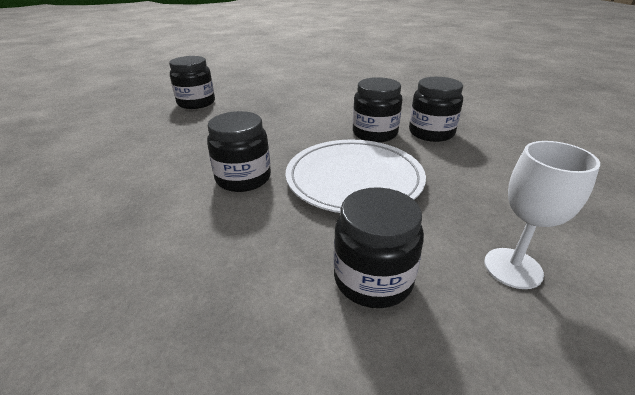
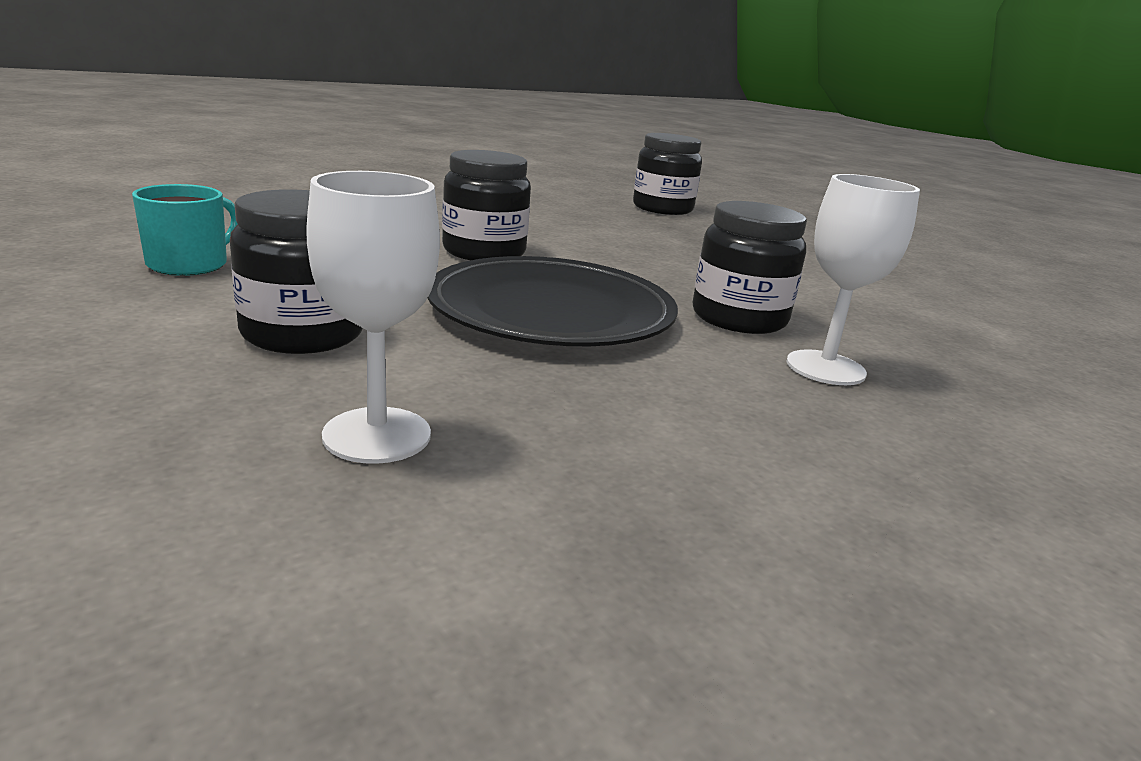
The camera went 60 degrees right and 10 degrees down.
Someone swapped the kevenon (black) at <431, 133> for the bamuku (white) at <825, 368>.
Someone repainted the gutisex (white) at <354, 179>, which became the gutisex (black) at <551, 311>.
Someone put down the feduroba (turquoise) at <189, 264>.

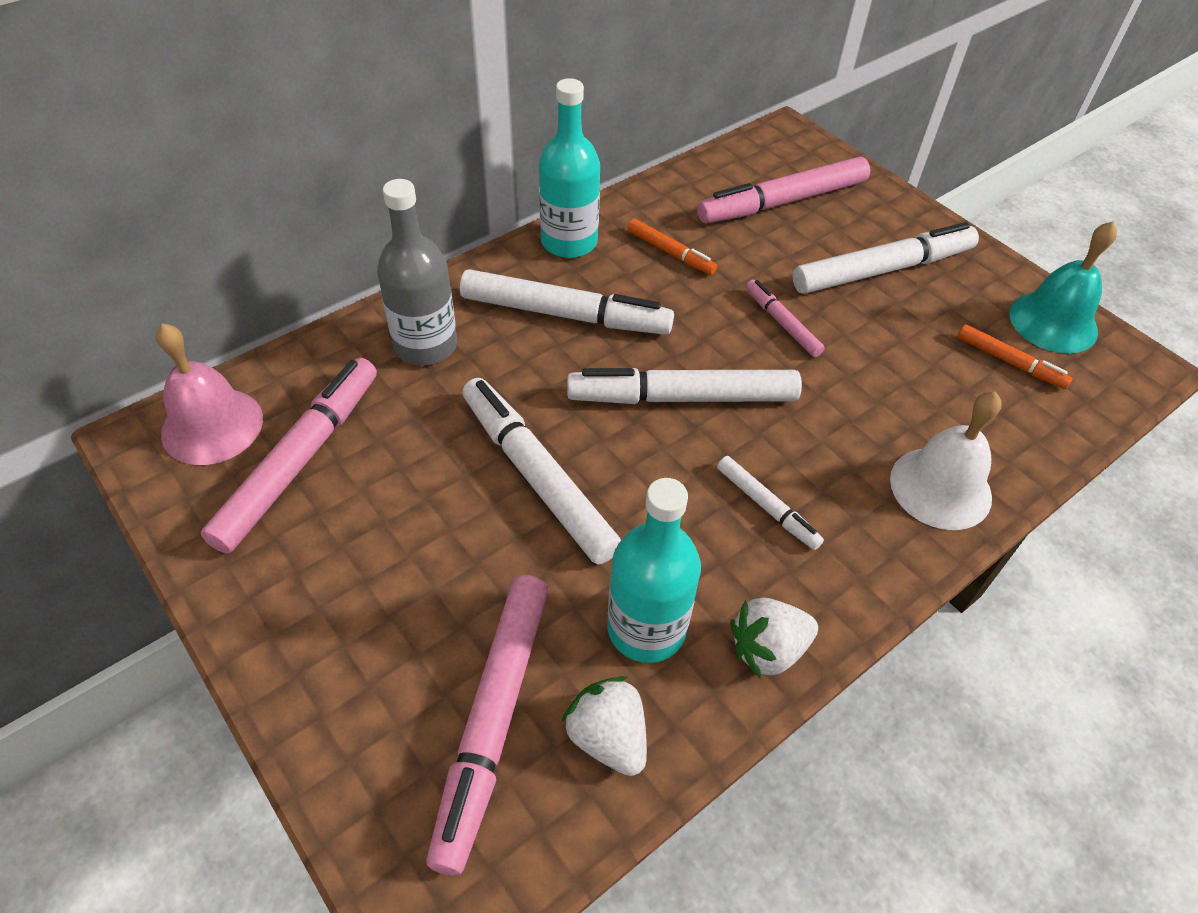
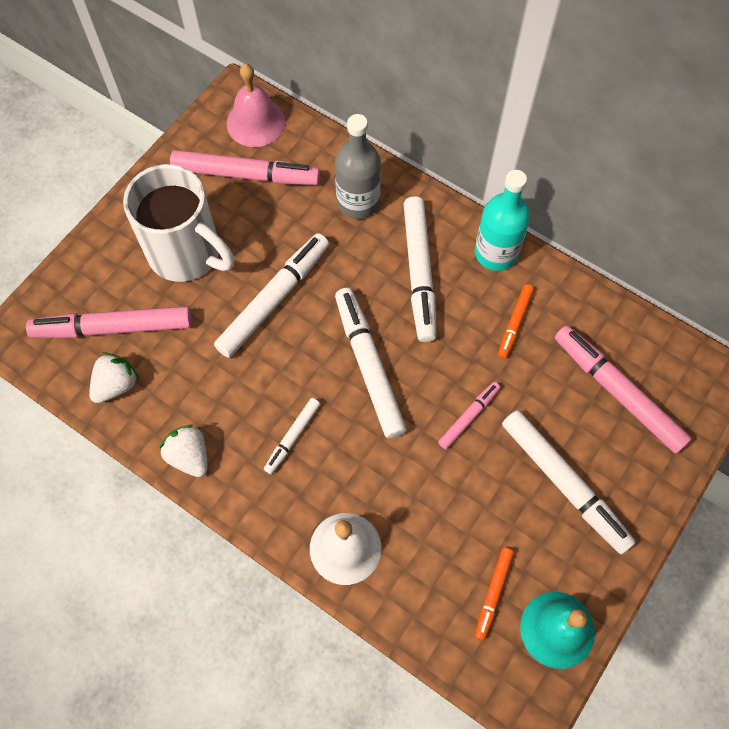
The camera went 75 degrees right and 15 degrees up.
Someone took away the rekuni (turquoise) at <646, 628>.
Someone put down the feduroba (white) at <187, 253>.

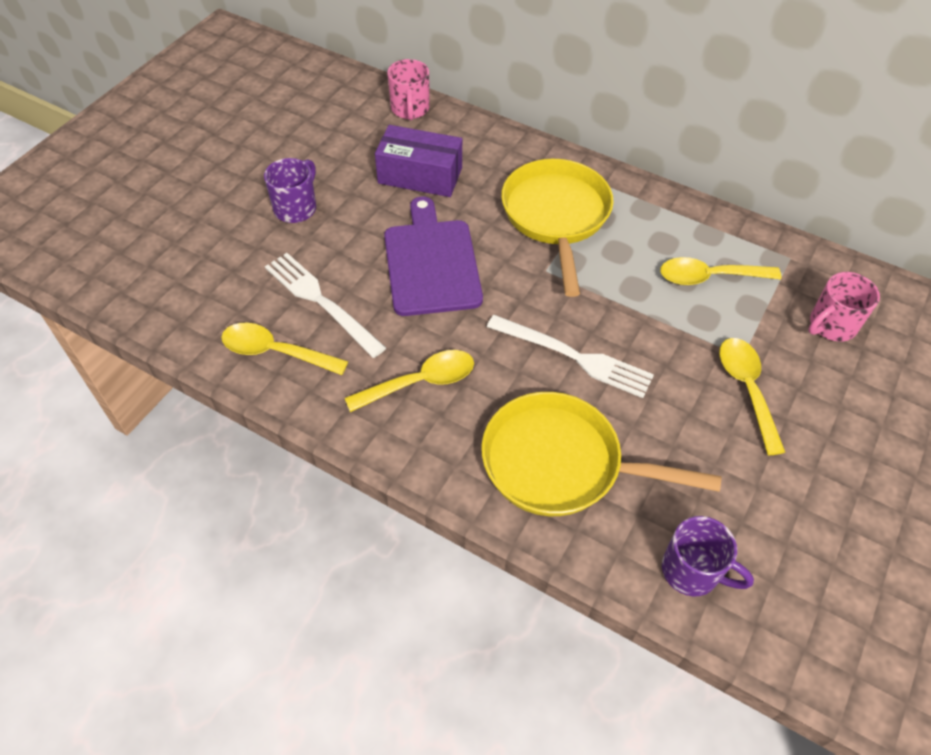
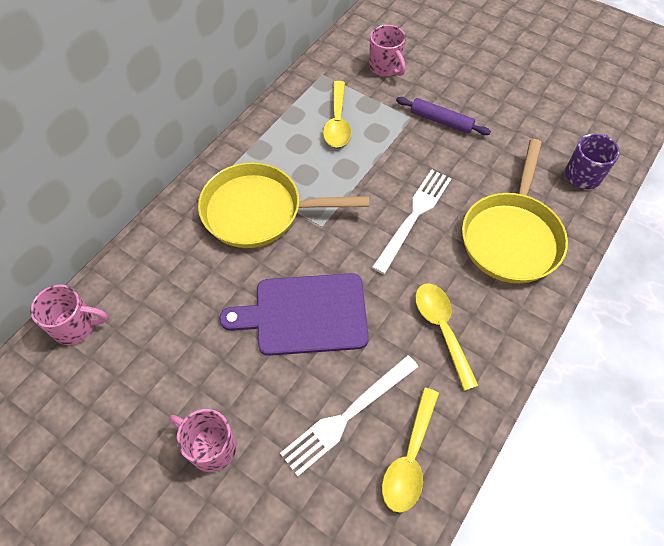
The camera went 85 degrees left and 5 degrees up.
Someone took away the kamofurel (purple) at <420, 175>.
Someone repainted the feduroba (purple) at <296, 208>, which became the feduroba (pink) at <211, 446>.
Someone swapped the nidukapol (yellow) at <746, 389> for the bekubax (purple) at <441, 121>.

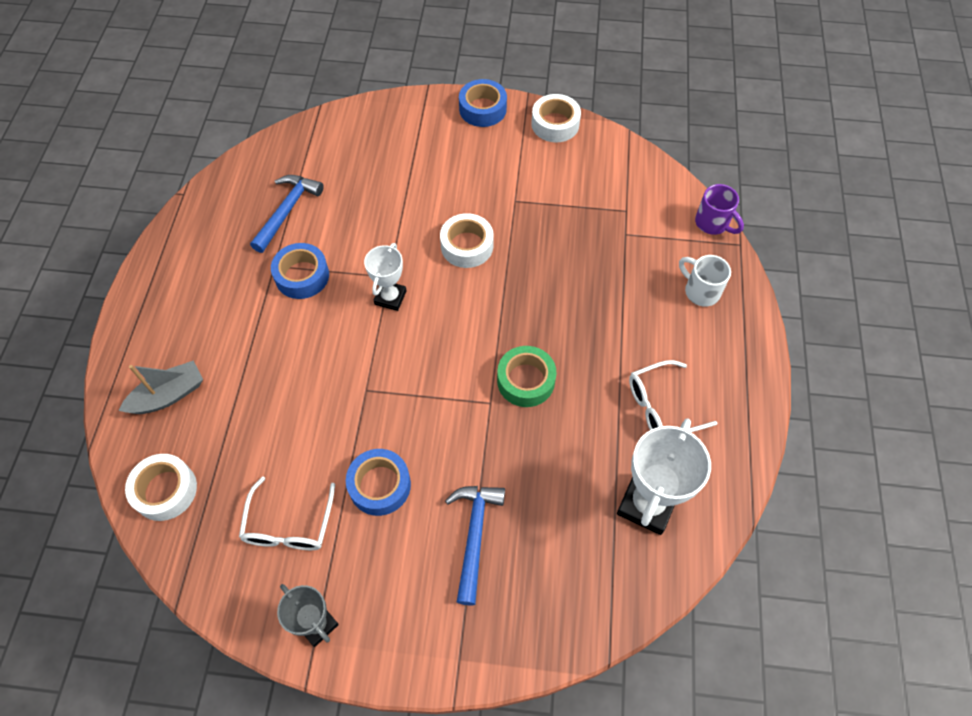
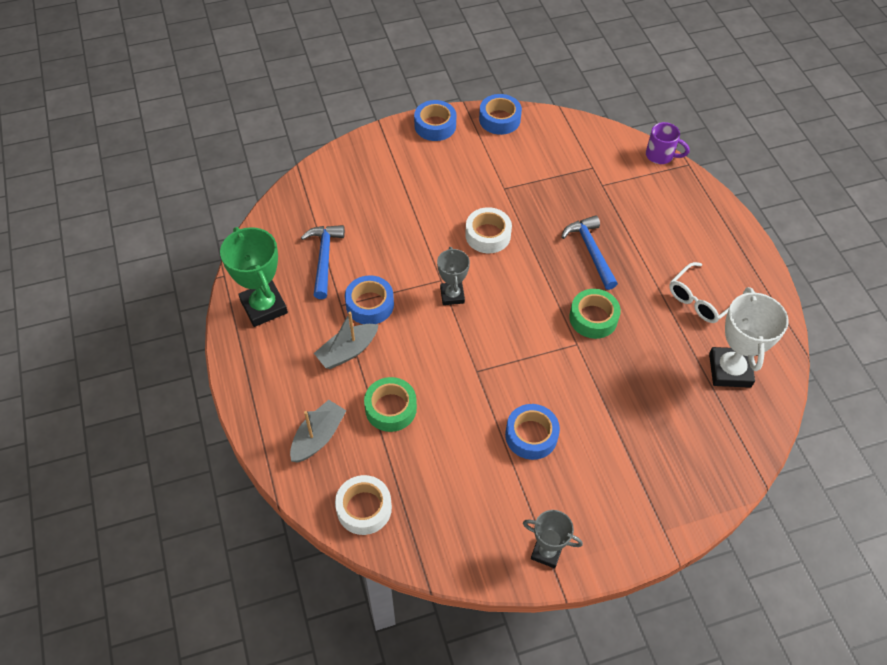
The camera went 25 degrees left and 5 degrees down.
Someone repainted the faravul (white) at <555, 124>, which became the faravul (blue) at <499, 119>.
Someone repainted the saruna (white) at <390, 297>, which became the saruna (grey) at <452, 295>.
Someone took away the feduroba (white) at <700, 291>.
Someone took away the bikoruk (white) at <289, 524>.
Someone carried the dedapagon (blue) from <474, 535> to <590, 251>.
Someone put down the saruna (green) at <264, 307>.
Someone put down the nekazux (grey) at <347, 351>.
Someone put down the faravul (green) at <390, 408>.

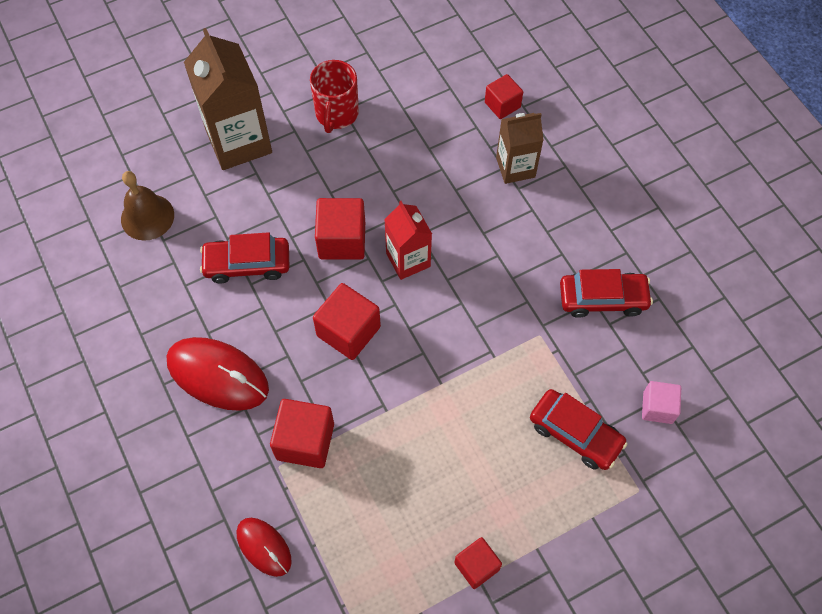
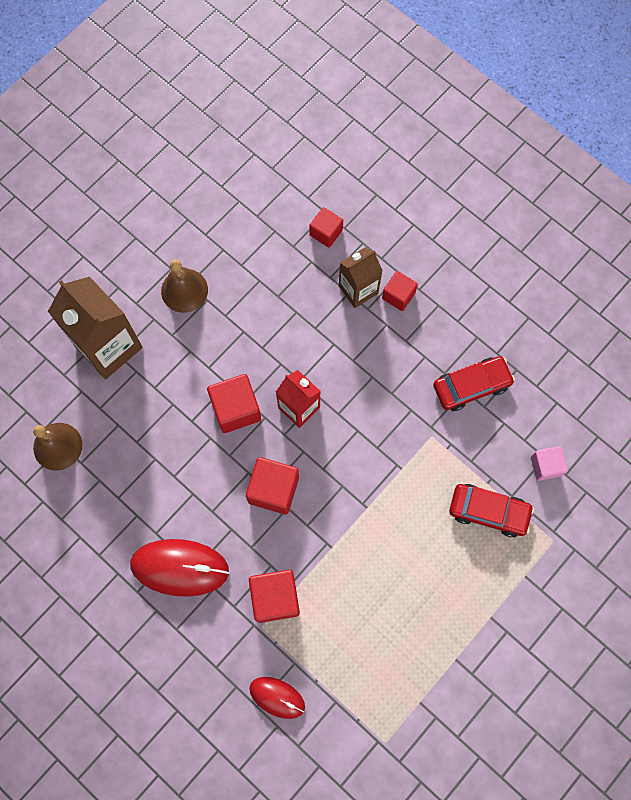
The camera went 20 degrees left and 10 degrees up.
Someone swapped the feduroba (red) at <336, 114> for the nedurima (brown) at <184, 290>.
Someone took away the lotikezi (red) at <247, 264>.
Someone carried the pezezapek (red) from <476, 566> to <398, 295>.

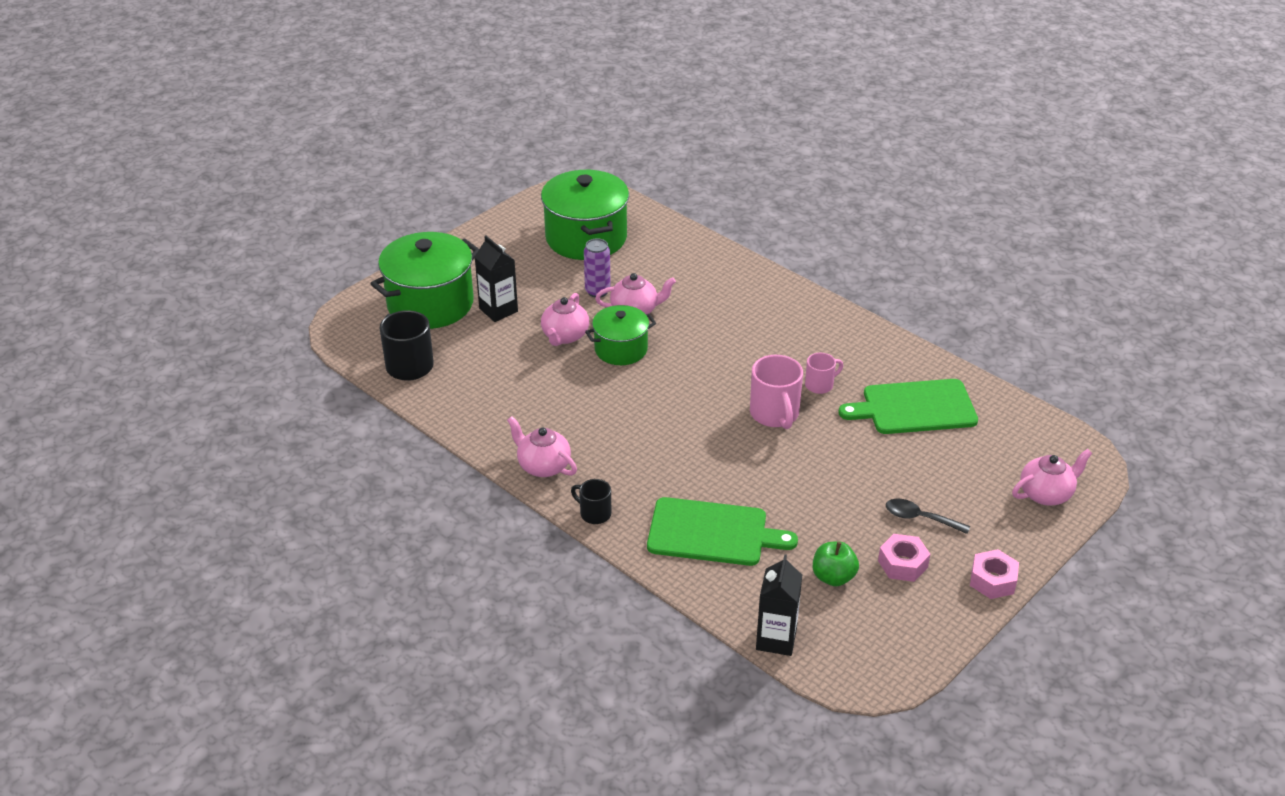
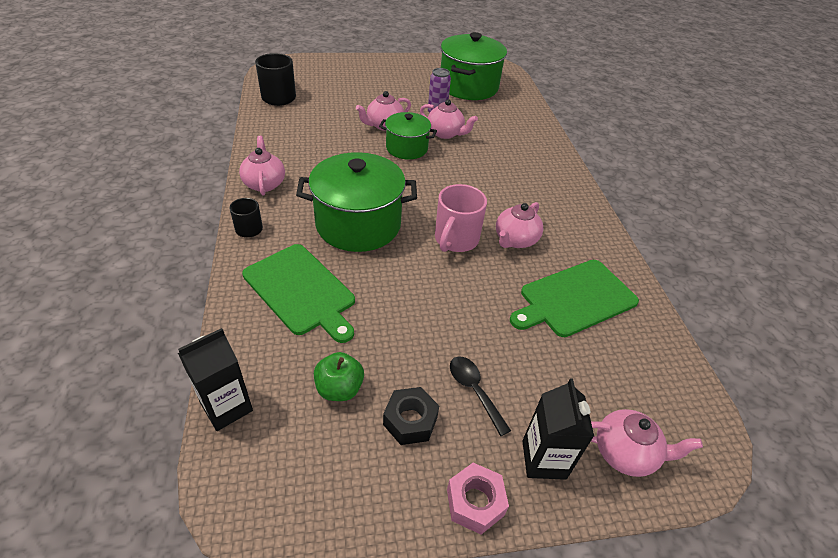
The camera went 35 degrees right and 5 degrees up.
Someone carried the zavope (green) from <430, 304> to <358, 224>.
Someone carried the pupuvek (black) from <498, 310> to <544, 459>.
Someone swapped the feduroba (pink) at <820, 385> for the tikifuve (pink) at <515, 240>.
Someone rotated the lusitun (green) at <914, 408> by 60 degrees counterclockwise.
Someone repainted the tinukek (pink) at <902, 564>, which became the tinukek (black) at <410, 421>.

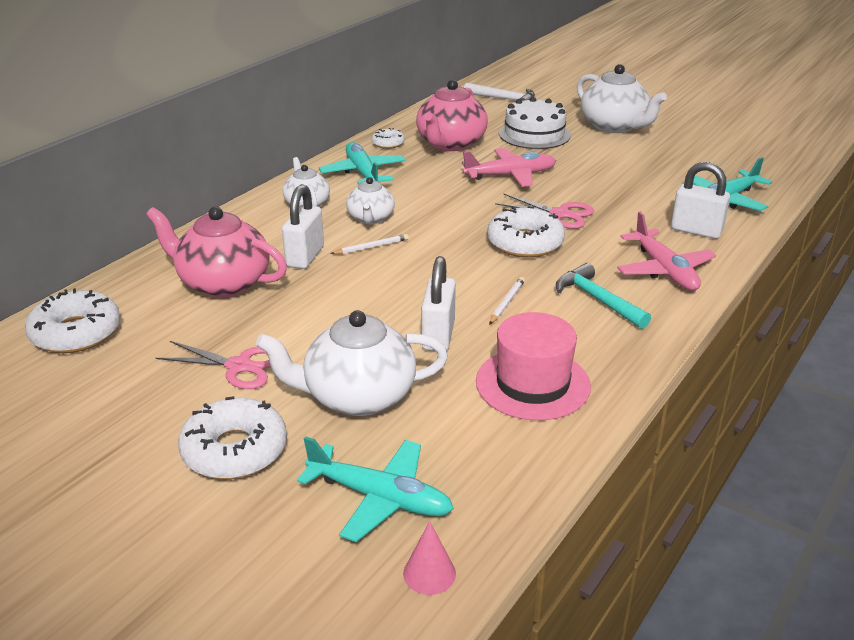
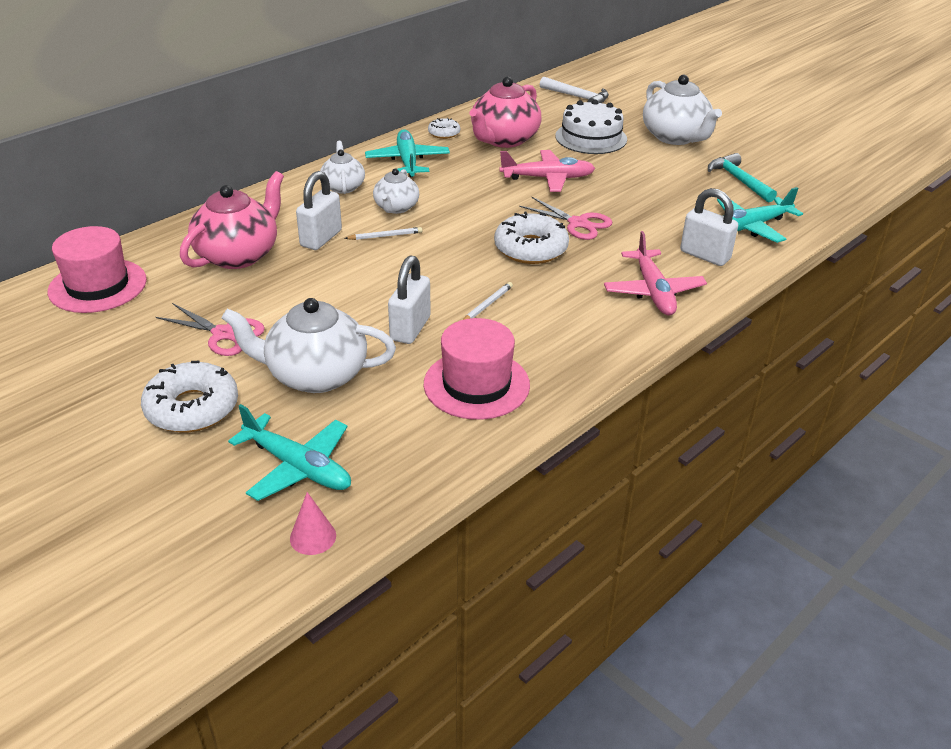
The camera went 10 degrees right and 5 degrees up.
Someone rotated the tikifuve (pink) at <223, 283> by 90 degrees clockwise.
Someone carried the dedapagon (turquoise) from <597, 299> to <739, 180>.
Someone swapped the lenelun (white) at <76, 333> for the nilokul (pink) at <97, 286>.

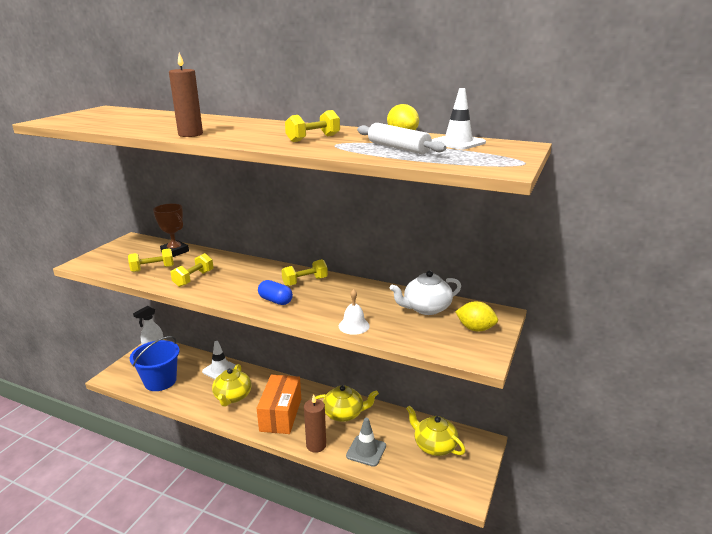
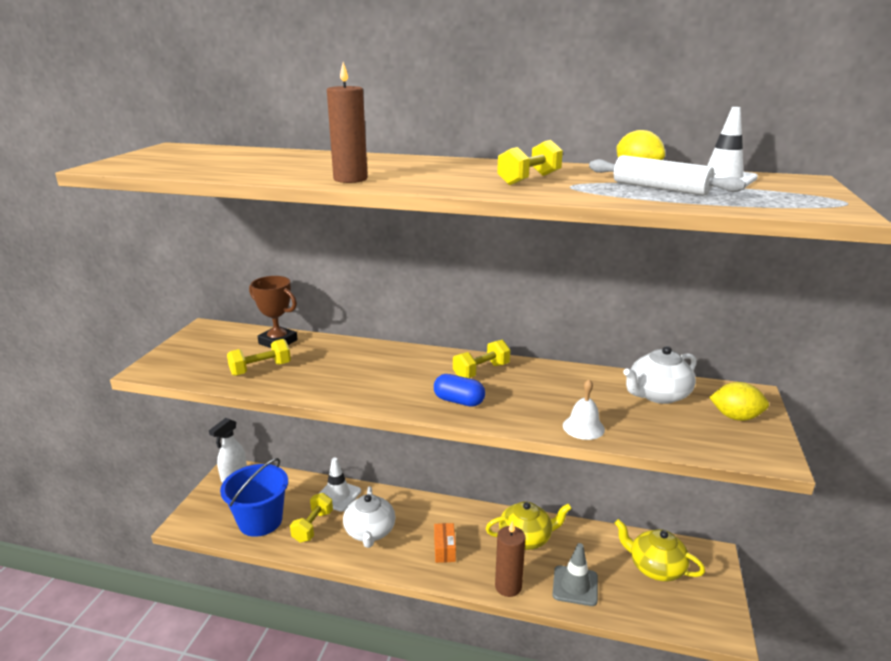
The camera went 10 degrees left and 0 degrees up.
Someone carried the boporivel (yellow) from <194, 279> to <313, 526>.
Someone repainted the tikifuve (yellow) at <232, 397>, which became the tikifuve (white) at <370, 532>.
Someone scaled the kamofurel (orange) at <281, 414> by 0.49.

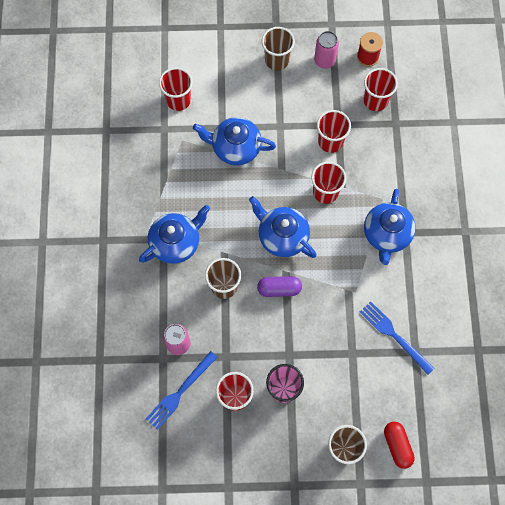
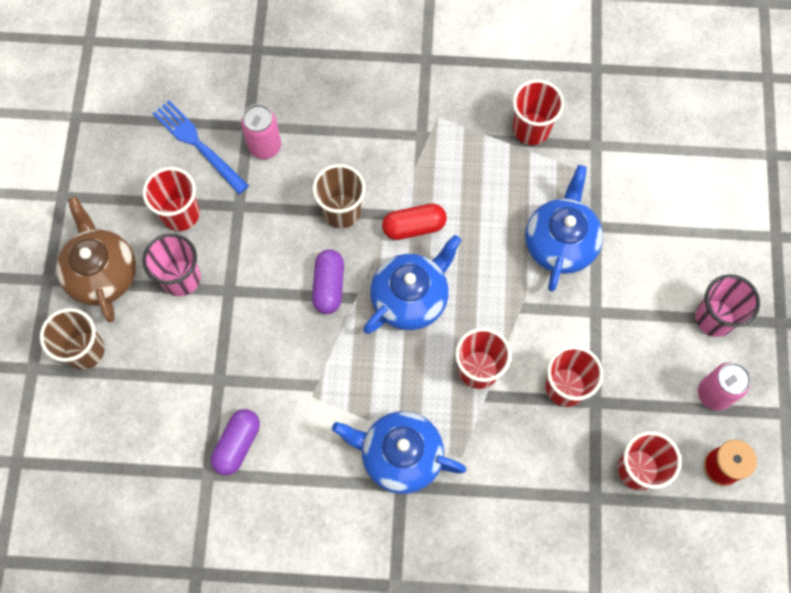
The camera went 95 degrees right and 0 degrees up.
Someone repainted the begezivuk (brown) at <277, 60>, which became the begezivuk (pink) at <714, 318>.
Someone carried the begezivuk (red) from <178, 100> to <531, 129>.
Someone took away the tikifuve (blue) at <176, 242>.
Someone swapped the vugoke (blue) at <393, 335> for the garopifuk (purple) at <237, 444>.
Someone carried the garopifuk (red) from <397, 446> to <414, 227>.
Someone put down the tikifuve (brown) at <102, 273>.

